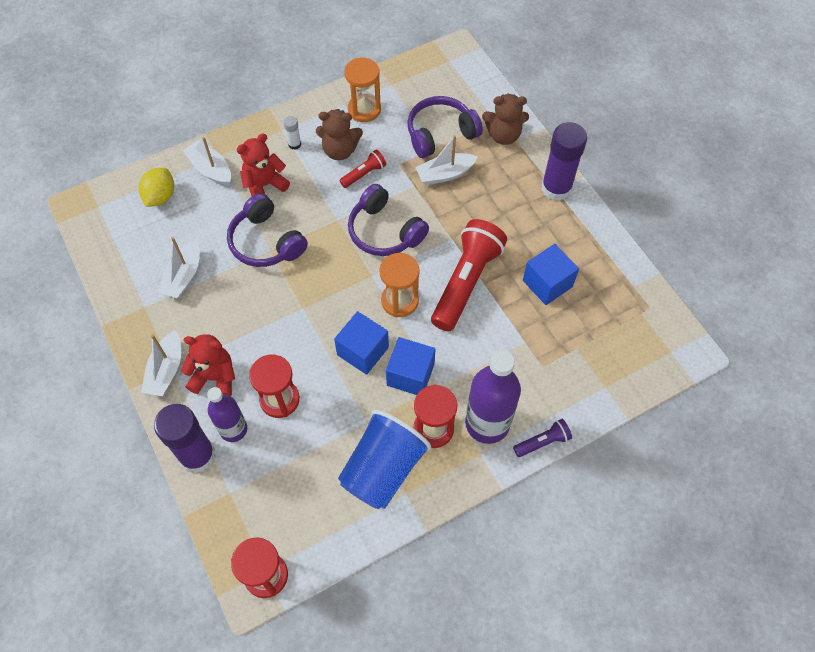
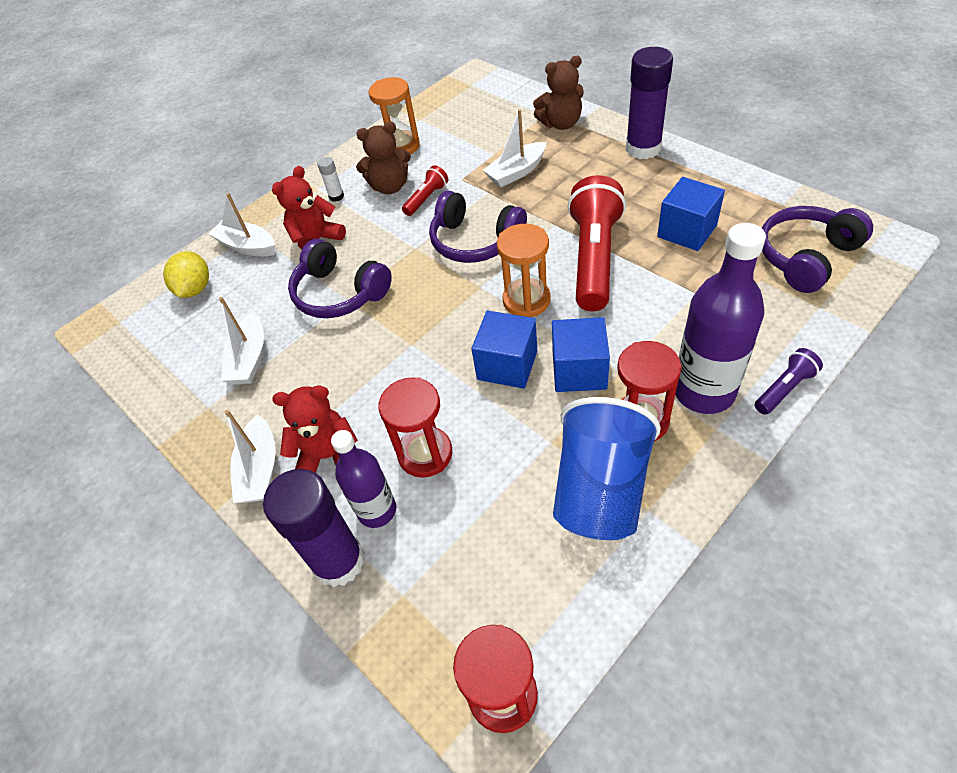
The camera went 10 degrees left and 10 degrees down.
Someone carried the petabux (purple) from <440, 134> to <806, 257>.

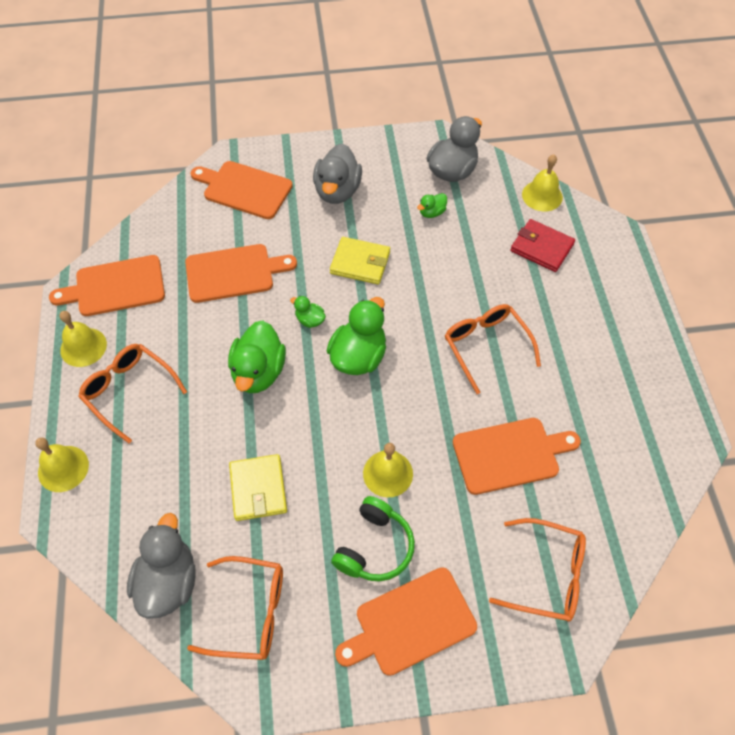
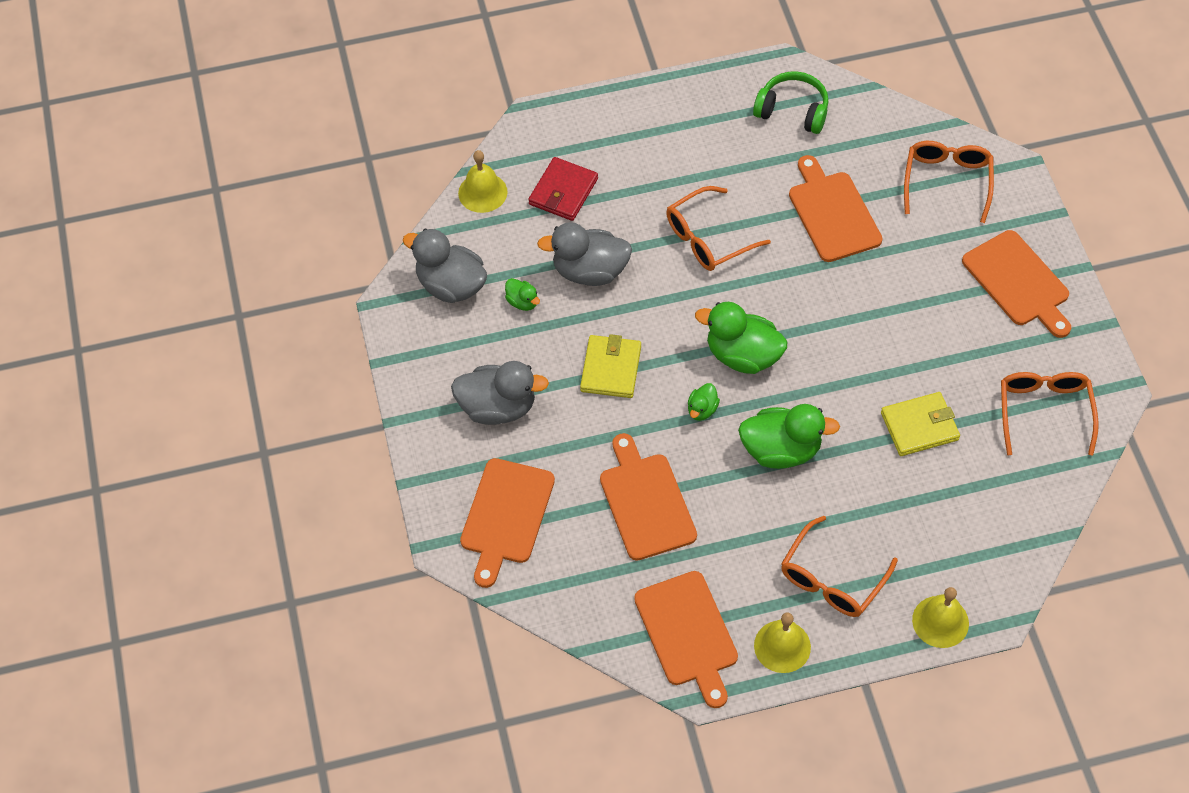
The camera went 95 degrees left and 0 degrees up.
Someone took away the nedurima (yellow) at <388, 473>.
Someone carried the petabux (green) from <374, 547> to <792, 111>.
Someone carried the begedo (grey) from <168, 581> to <589, 271>.

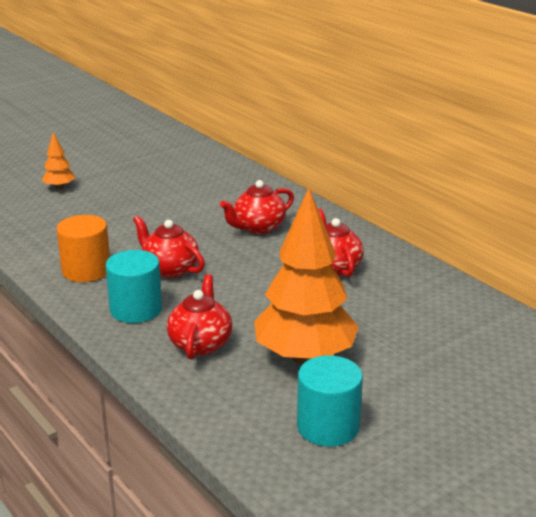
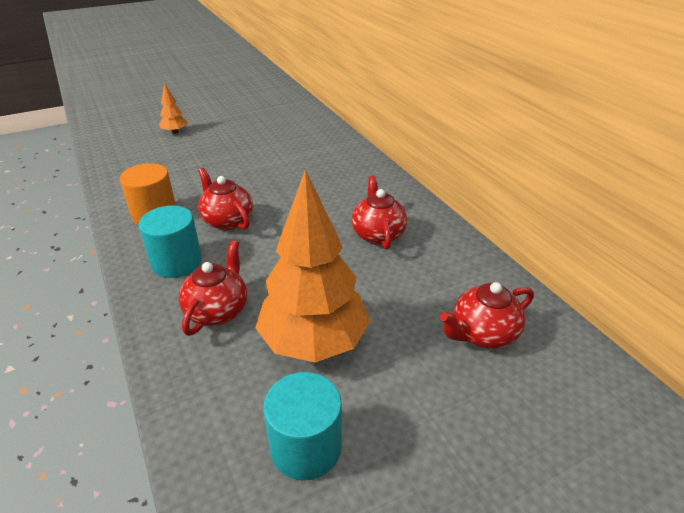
The camera went 10 degrees right and 10 degrees up.
Someone carried the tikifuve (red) from <258, 228> to <482, 334>.

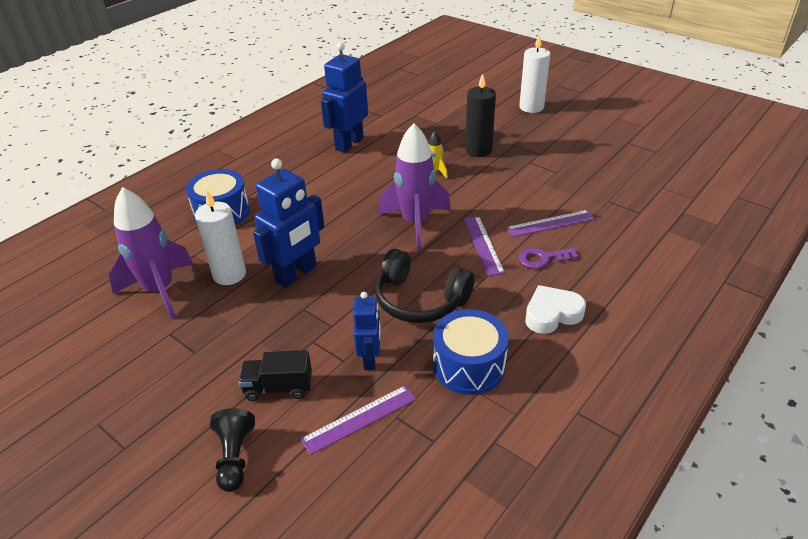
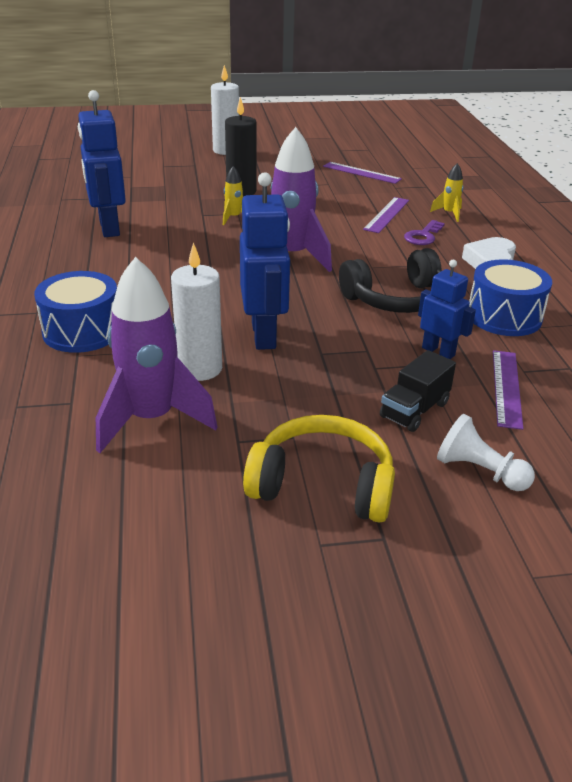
The camera went 50 degrees left and 5 degrees down.
Someone carried the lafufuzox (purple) from <483, 245> to <361, 173>.
Someone repainted the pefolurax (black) at <235, 457>, which became the pefolurax (white) at <479, 471>.
Someone put down the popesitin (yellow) at <449, 214>.
Someone put down the petabux (yellow) at <322, 485>.

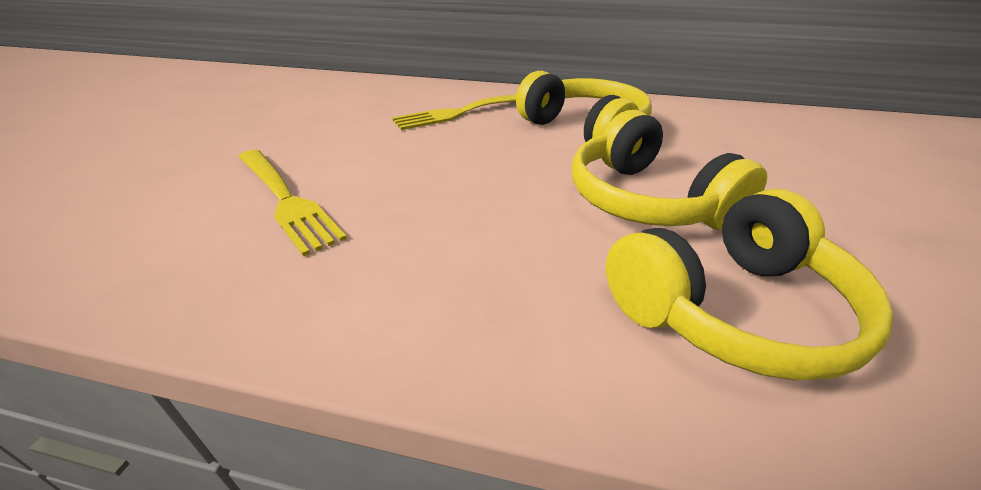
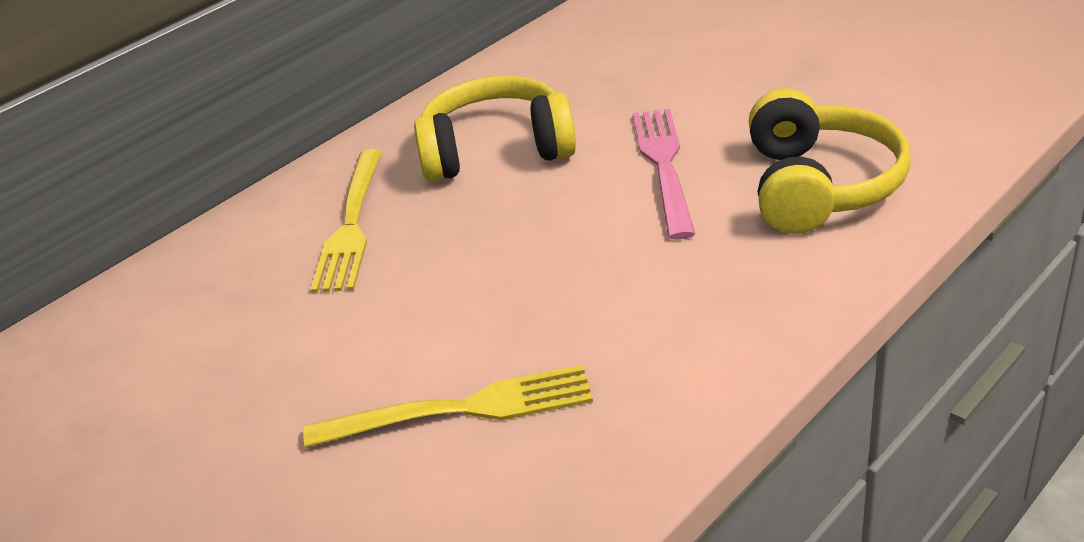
The camera went 55 degrees left and 0 degrees up.
Someone swapped the petabux (yellow) at <646, 200> for the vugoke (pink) at <664, 166>.

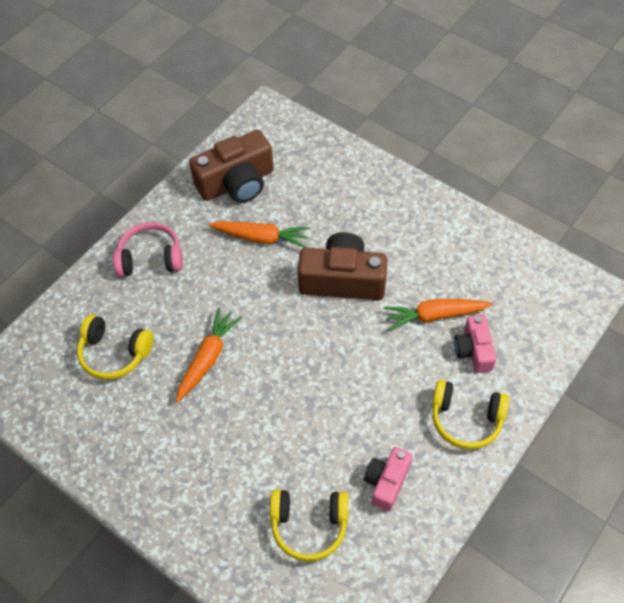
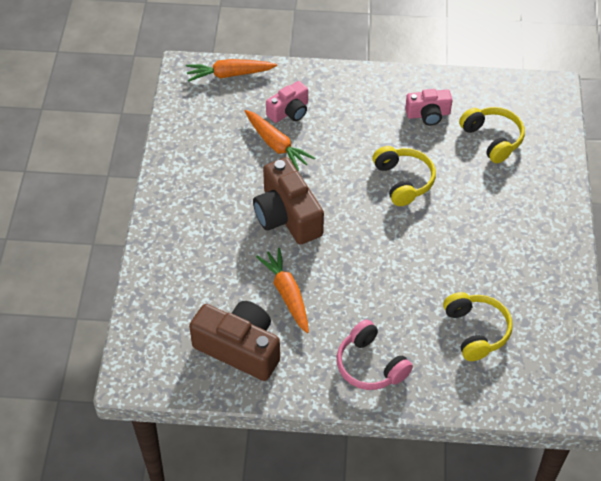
The camera went 125 degrees left and 5 degrees down.
Someone carried the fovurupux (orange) from <208, 358> to <229, 74>.
Someone carried the petabux (yellow) from <466, 419> to <403, 181>.

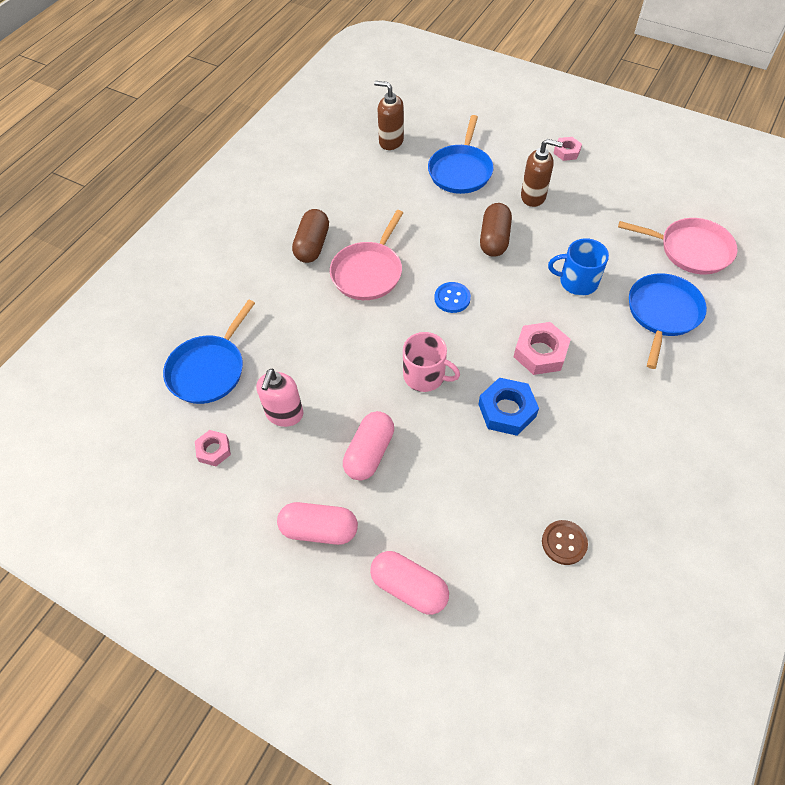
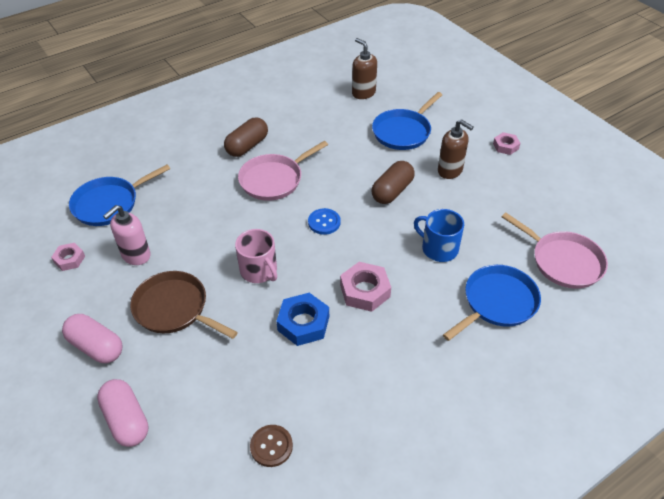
The camera went 25 degrees right and 10 degrees down.
Someone swapped the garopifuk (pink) at <369, 453> for the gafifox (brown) at <174, 308>.

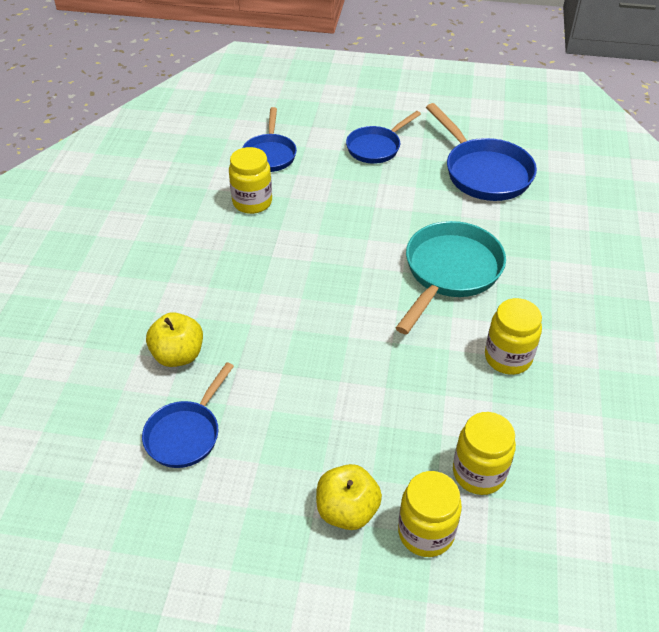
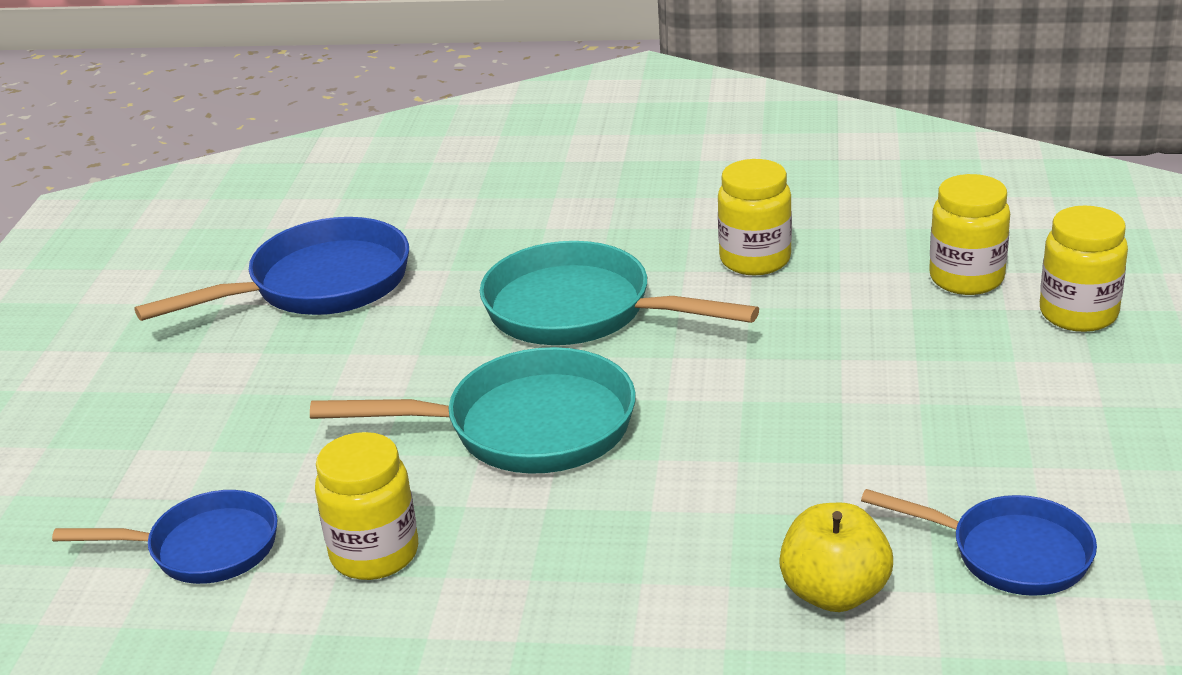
The camera went 90 degrees left and 15 degrees down.
Someone took away the gafifox (blue) at <376, 147>.
Someone took away the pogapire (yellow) at <347, 510>.
Someone put down the gafifox (turquoise) at <526, 427>.

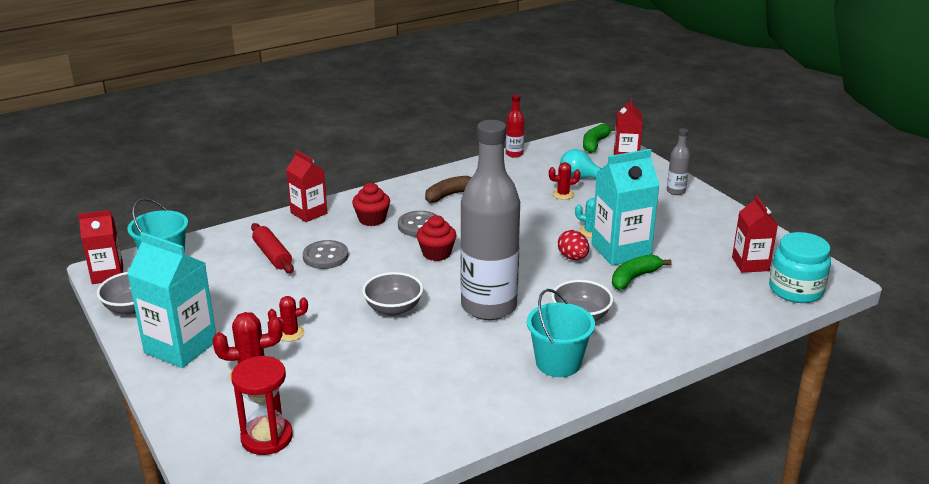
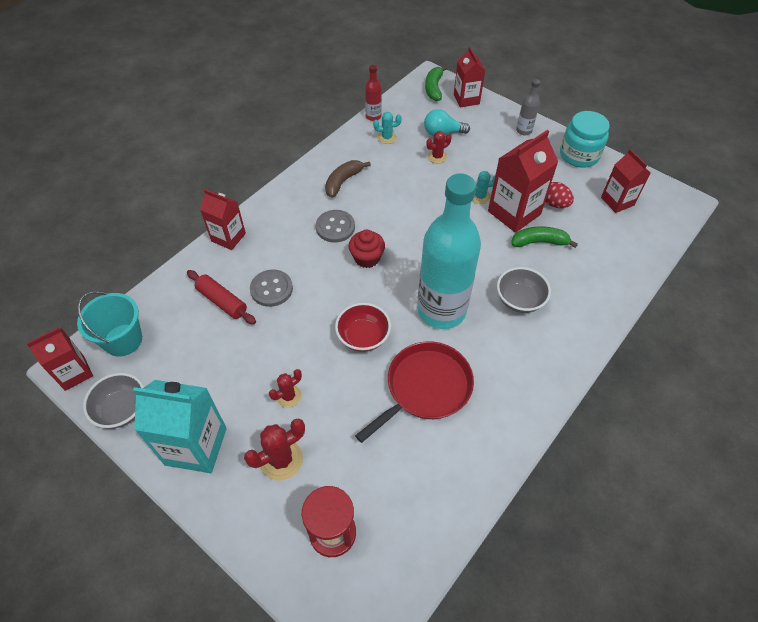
The camera went 20 degrees left and 25 degrees up.
Someone repainted the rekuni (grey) at <489, 306>, which became the rekuni (turquoise) at <441, 310>.
Someone repainted the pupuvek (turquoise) at <620, 250>, which became the pupuvek (red) at <514, 213>.
Someone took away the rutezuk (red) at <372, 219>.
Someone carried the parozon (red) from <573, 258> to <554, 204>.
Someone carried the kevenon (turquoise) from <796, 290> to <579, 155>.
Someone rotated the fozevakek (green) at <634, 278> by 60 degrees clockwise.
Someone repainted the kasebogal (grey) at <393, 308>, which became the kasebogal (red) at <363, 337>.
Someone took away the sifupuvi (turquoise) at <558, 363>.
Someone put down the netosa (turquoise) at <387, 137>.
Someone put down the gafifox (red) at <425, 388>.

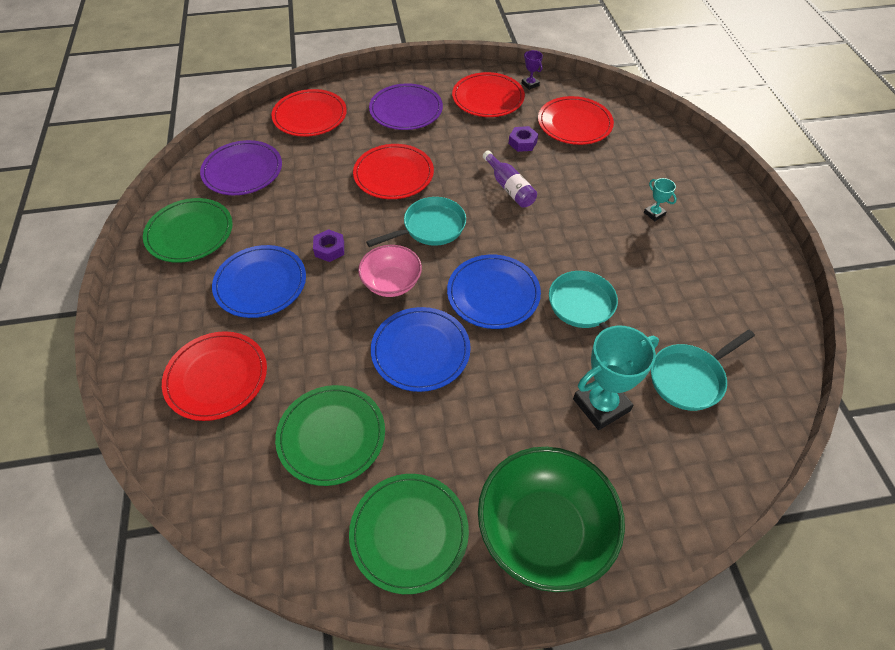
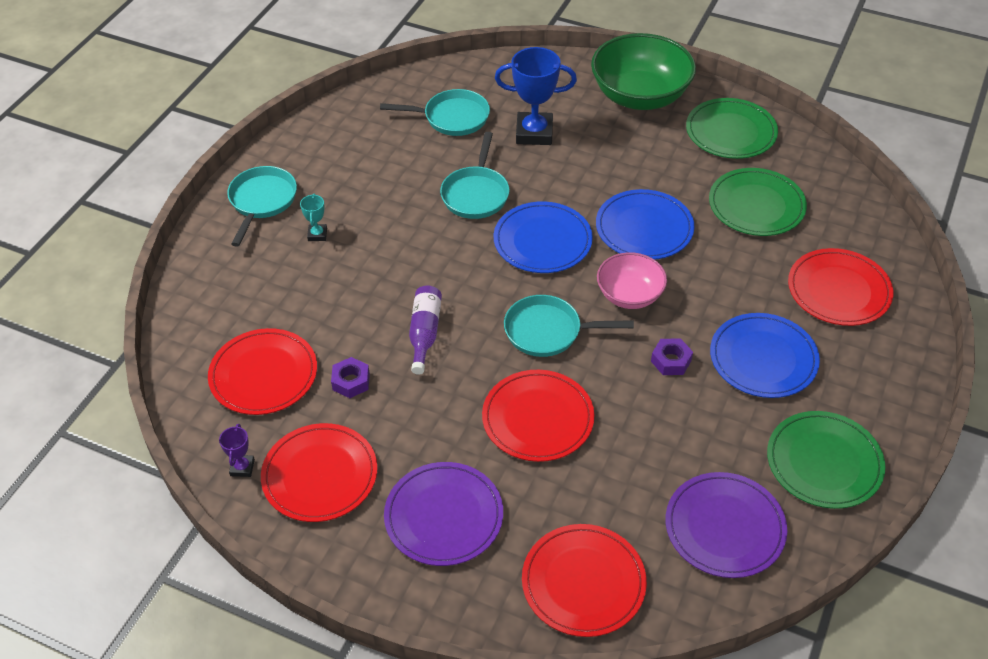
The camera went 145 degrees left and 5 degrees down.
Someone repainted the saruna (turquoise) at <601, 405>, which became the saruna (blue) at <534, 133>.
Someone put down the gafifox (turquoise) at <262, 201>.

